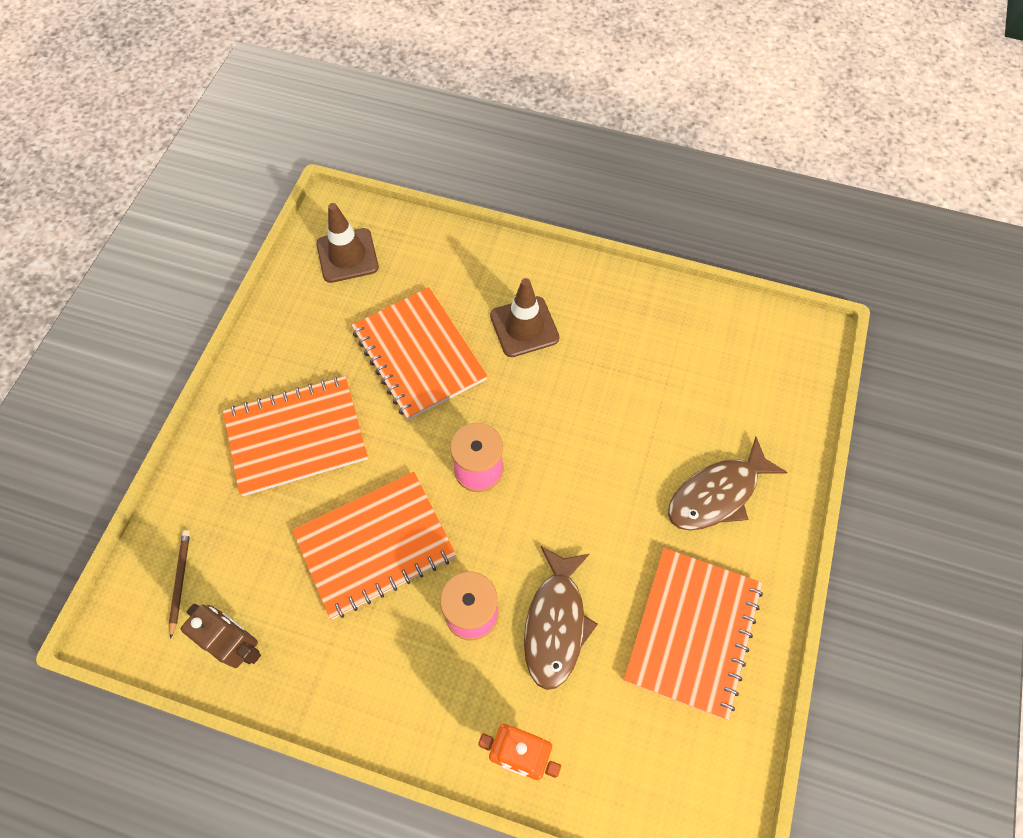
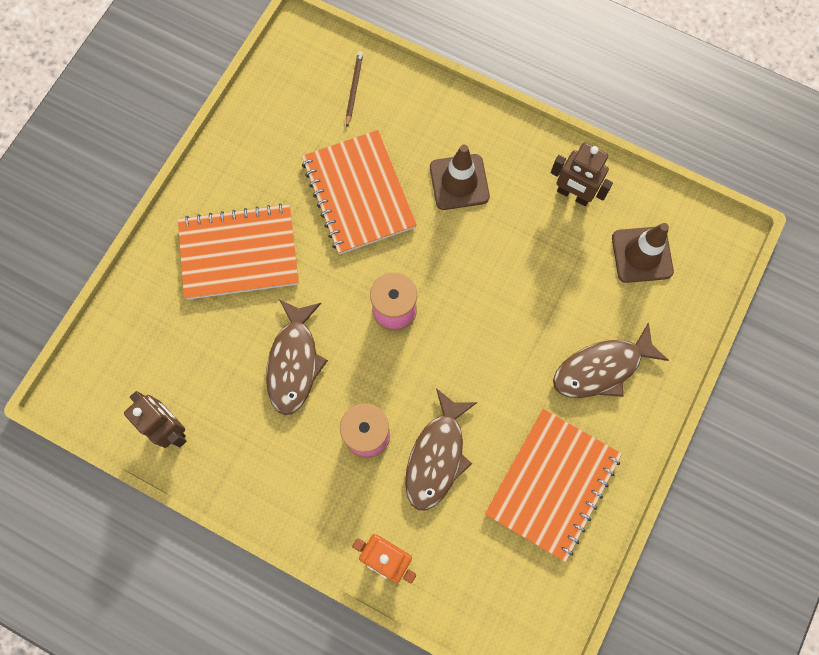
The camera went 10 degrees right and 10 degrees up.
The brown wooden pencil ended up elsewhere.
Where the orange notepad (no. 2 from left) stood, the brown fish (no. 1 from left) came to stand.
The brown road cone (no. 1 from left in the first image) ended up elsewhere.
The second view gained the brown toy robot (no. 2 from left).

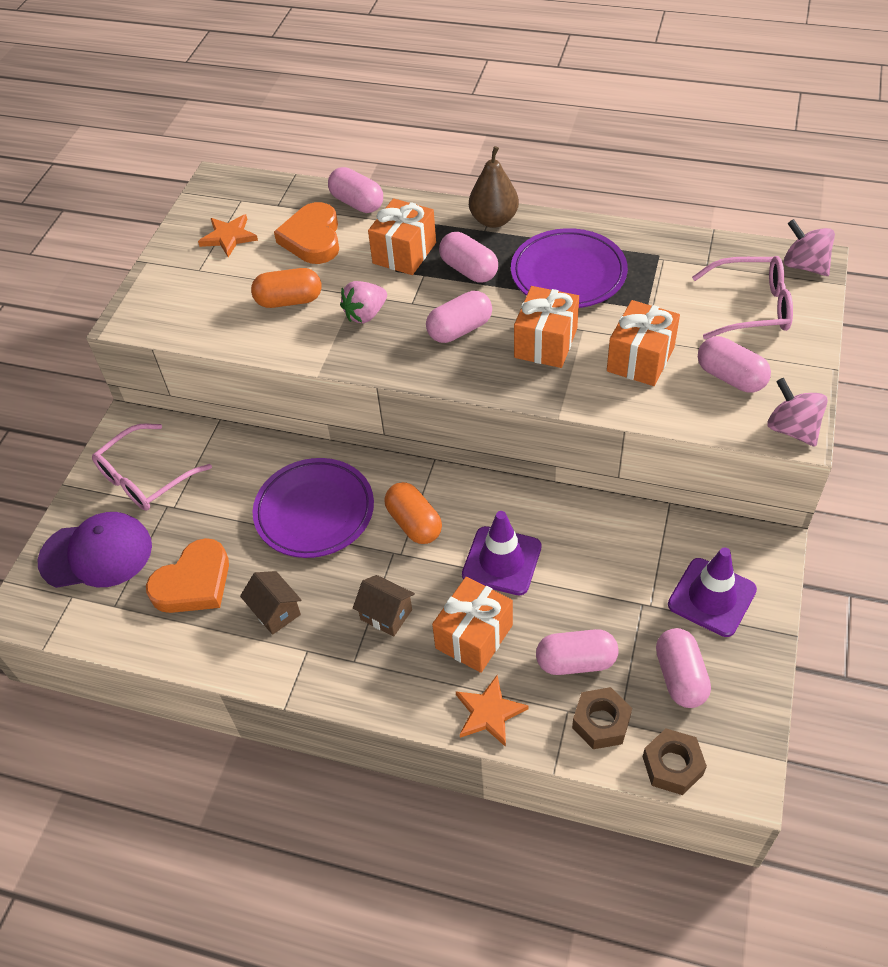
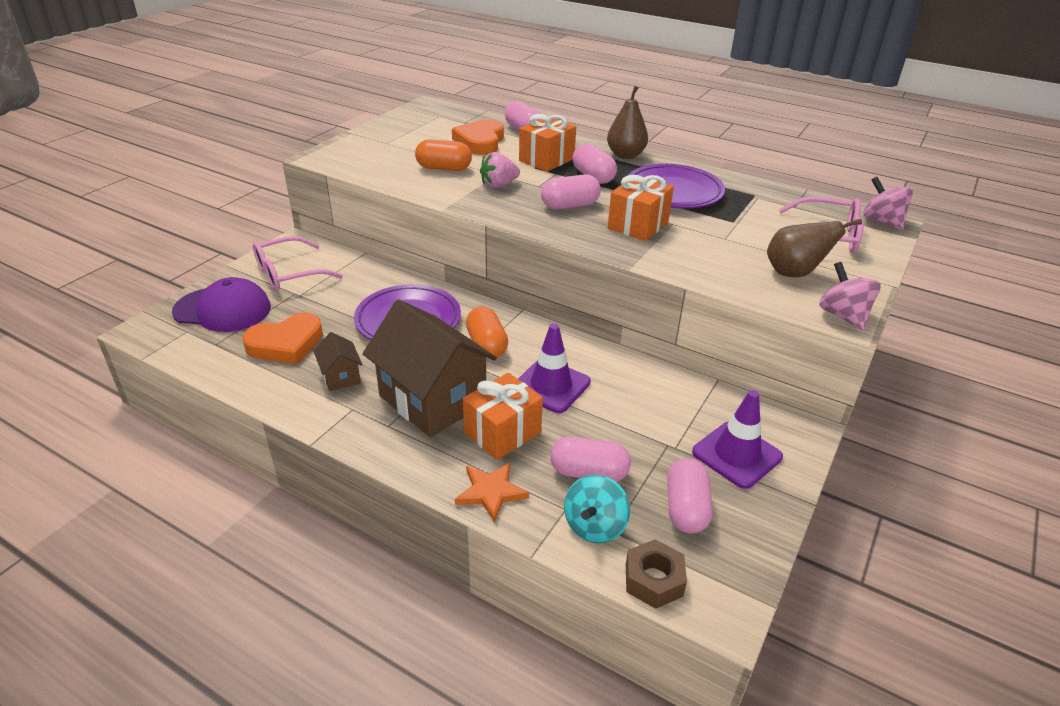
The camera went 10 degrees right and 15 degrees down.
The second view lost the orange star shape (no. 1 from left).
The size of the brown house (no. 2 from left) changed by a factor of 2.23.
Where the brown hex nut (no. 1 from left) stood, the teal toy top came to stand.
The second view lost the orange present (no. 4 from left).
Where the pink pill shape (no. 6 from left) stood, the brown pear (no. 2 from left) came to stand.

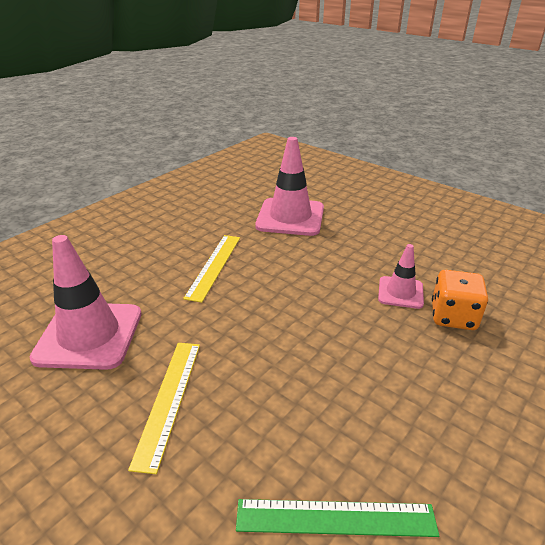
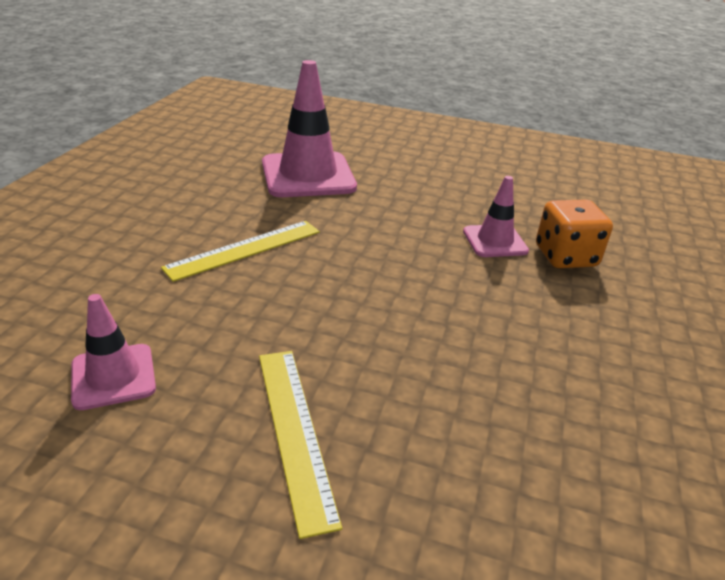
The camera went 25 degrees left and 0 degrees up.
The size of the pink road cone (no. 1 from left) changed by a factor of 0.55.
The bright yellow straightedge (no. 2 from left in the first image) ended up facing another way, 60 degrees clockwise from before.
The second view lost the leaf-green straightedge.

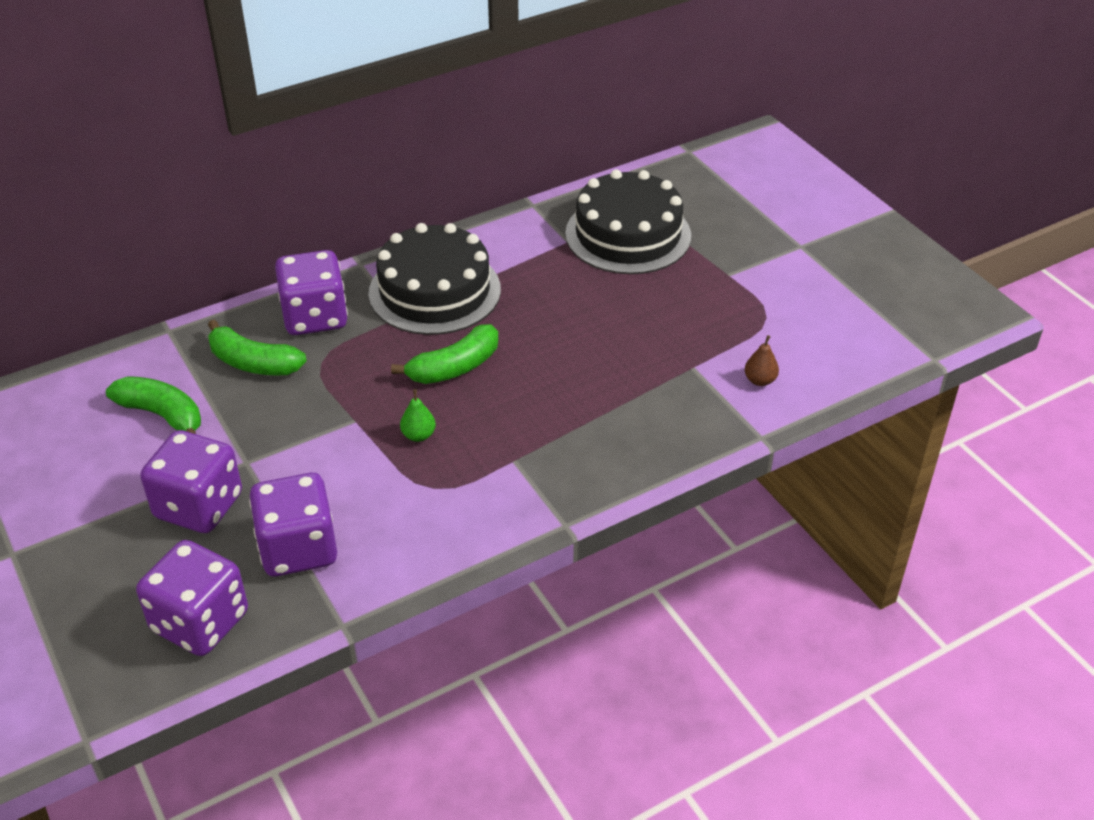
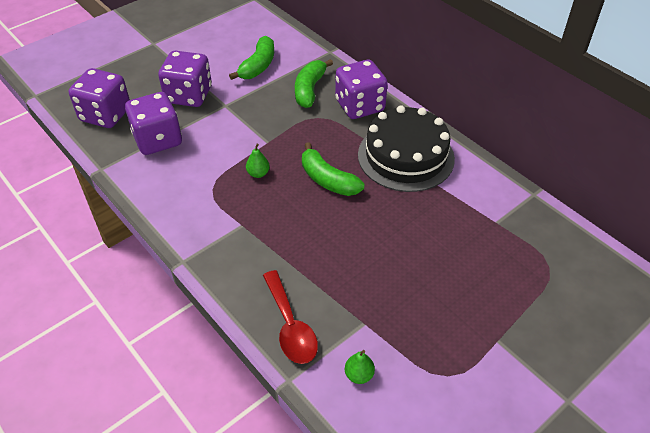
The camera went 80 degrees right and 5 degrees up.
The second view lost the black layer cake (no. 2 from left).
What was the brown pear turned into the leaf-green pear (no. 2 from left).
The second view gained the red tablespoon.

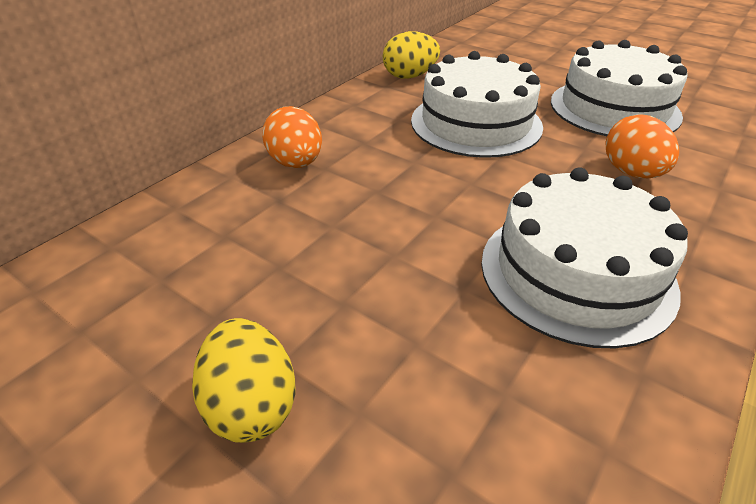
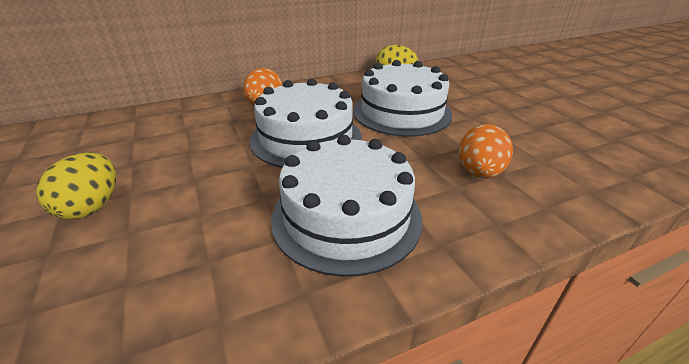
The camera went 30 degrees right and 5 degrees down.
The white layer cake (no. 3 from left in the first image) ended up elsewhere.

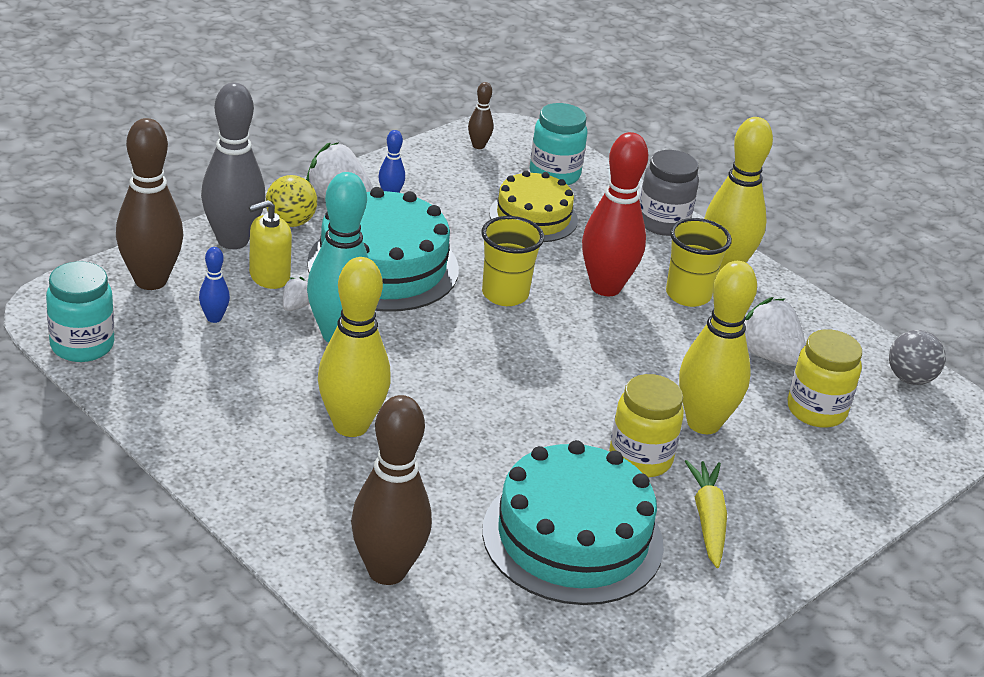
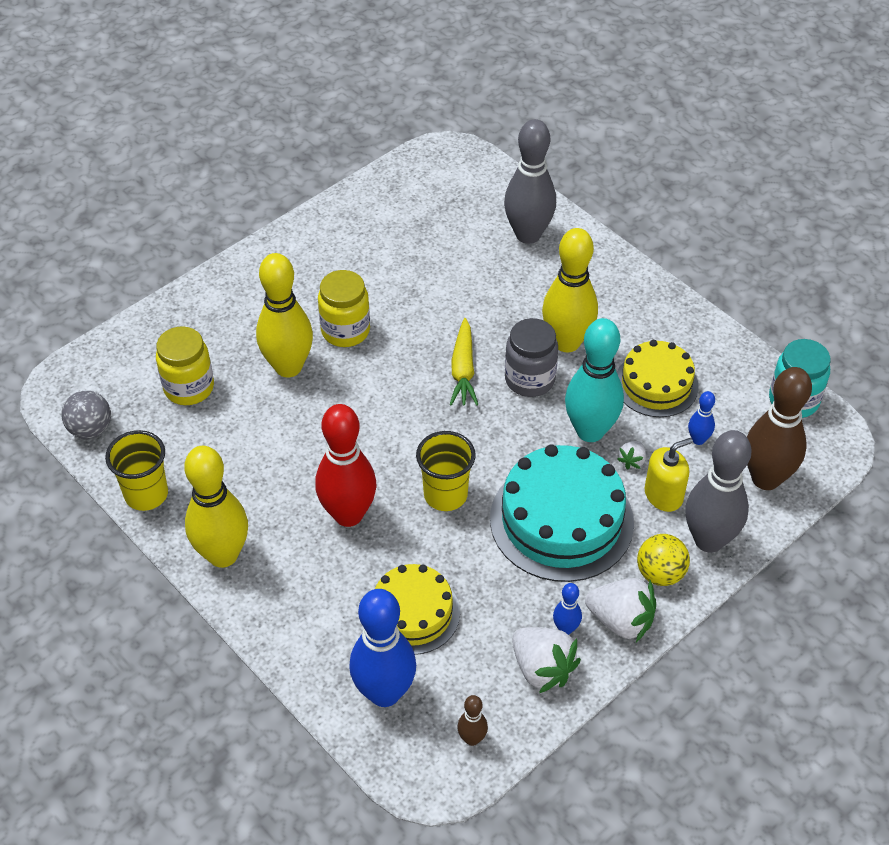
The camera went 175 degrees left and 15 degrees up.
What was the brown bowling pin (no. 2 from left) turned into the grey bowling pin (no. 1 from left).
The second view lost the teal layer cake (no. 2 from left).
Where the teal jar (no. 2 from left) stood, the cobalt bowling pin (no. 1 from left) came to stand.
The grey jar ended up elsewhere.
The bright yellow beaker (no. 2 from left in the first image) ended up elsewhere.
The bright yellow root vegetable ended up elsewhere.
The white strawberry (no. 3 from left in the first image) ended up elsewhere.
The second view gained the bright yellow layer cake (no. 2 from left).

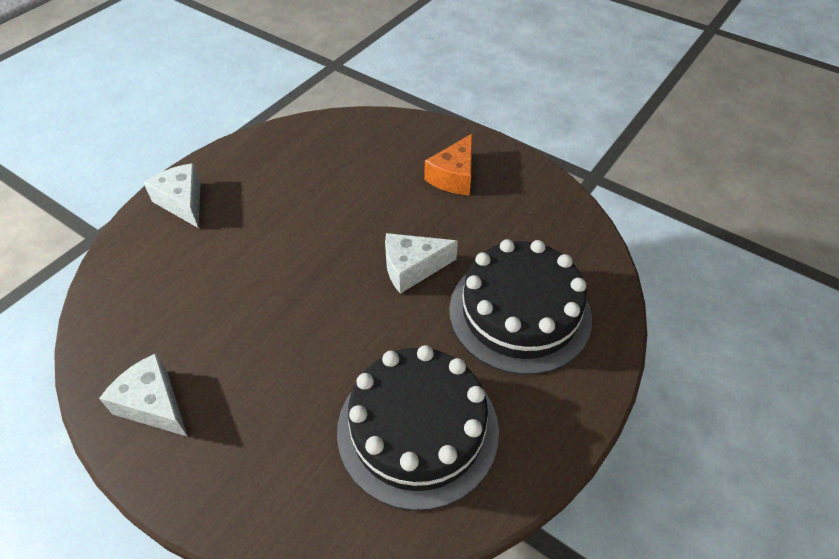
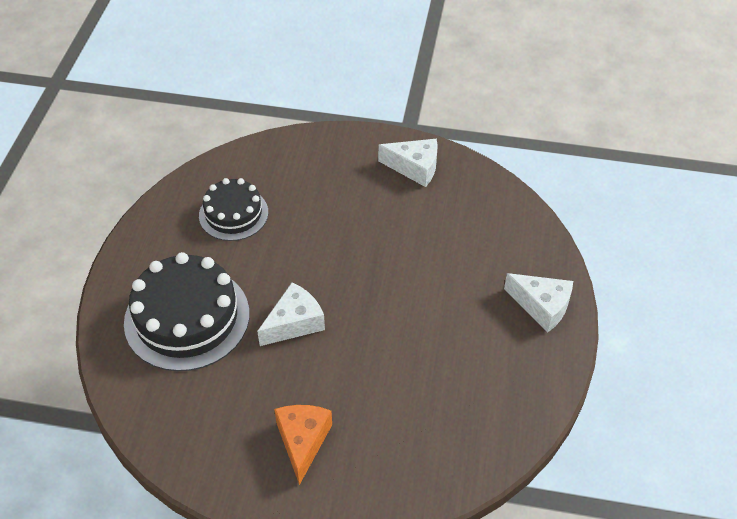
The camera went 155 degrees right and 0 degrees up.
The size of the black layer cake (no. 1 from left in the first image) changed by a factor of 0.61.

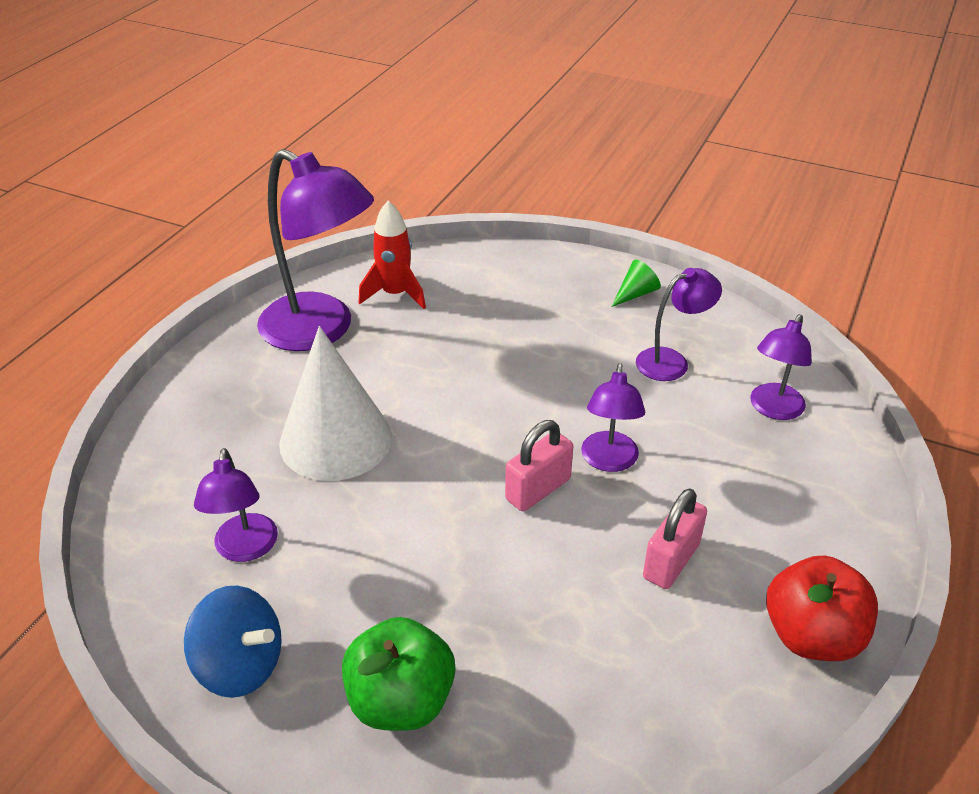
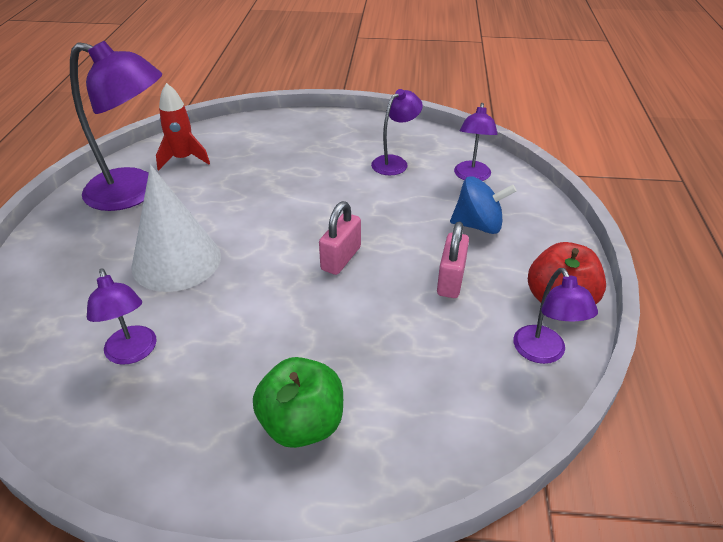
The camera went 20 degrees left and 0 degrees up.
The cobalt toy top ended up elsewhere.
The purple lamp (no. 3 from left in the first image) ended up elsewhere.
The second view lost the leaf-green cone shape.

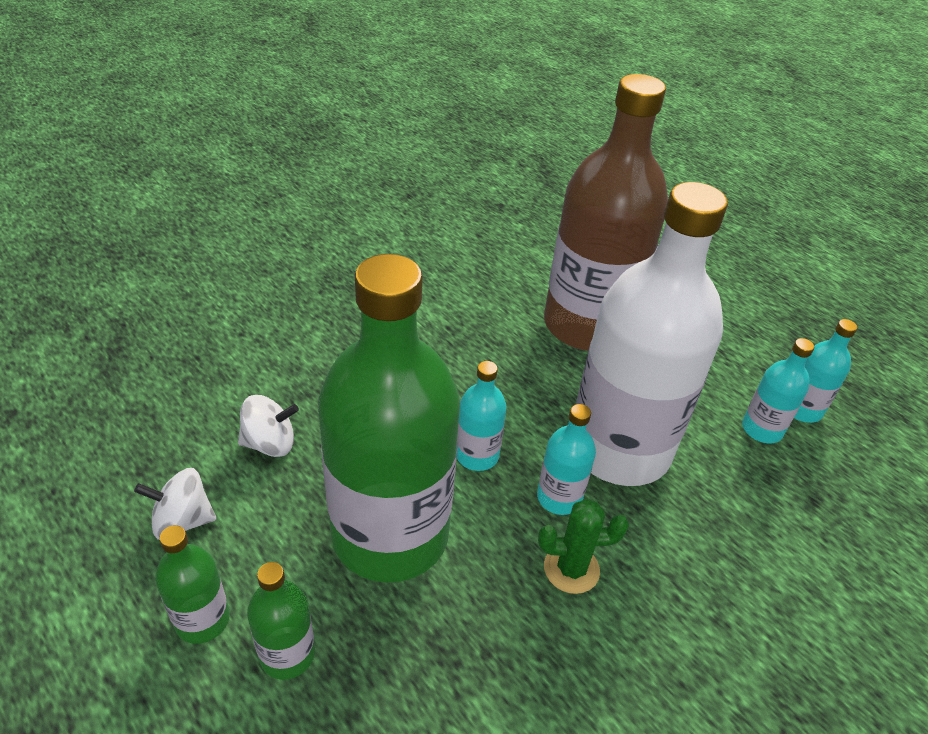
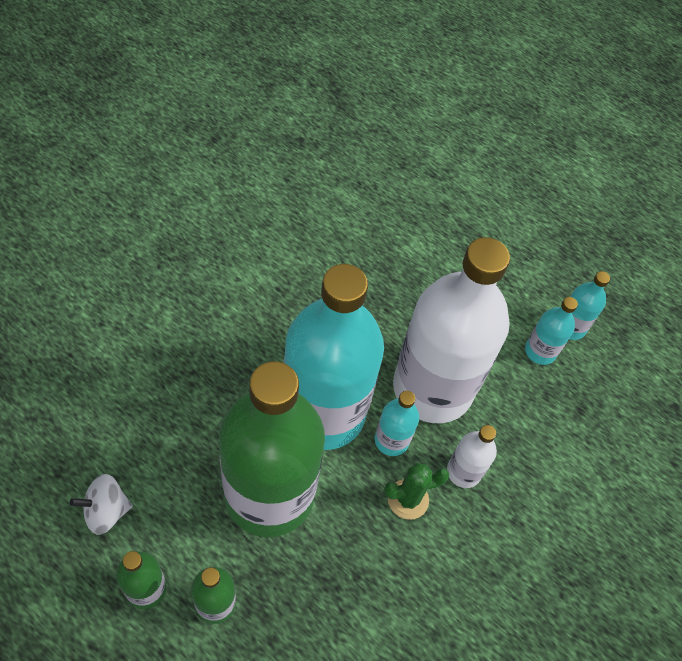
The camera went 15 degrees left and 15 degrees up.
The second view lost the white toy top (no. 2 from left).
The size of the teal flask (no. 1 from left) changed by a factor of 2.41.
The second view lost the brown flask.
The second view gained the white flask (no. 2 from left).

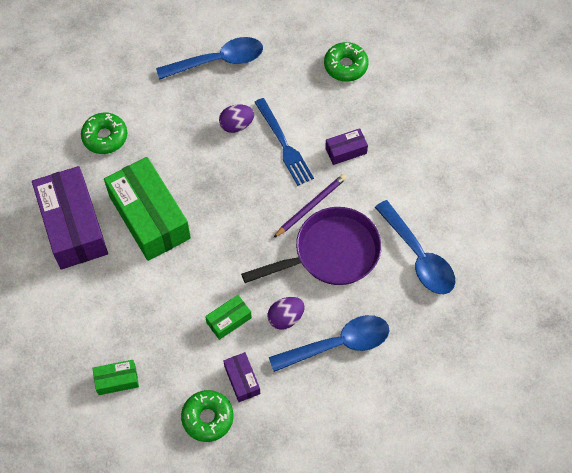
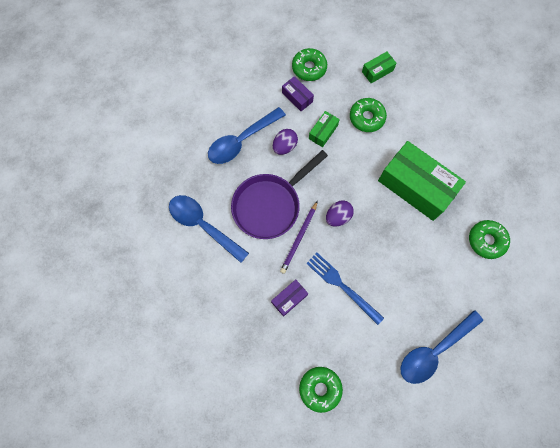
The camera went 160 degrees right and 10 degrees up.
The second view lost the purple package (no. 1 from left).
The purple egg (no. 1 from left in the first image) ended up elsewhere.
The second view gained the leaf-green donut (no. 3 from left).

